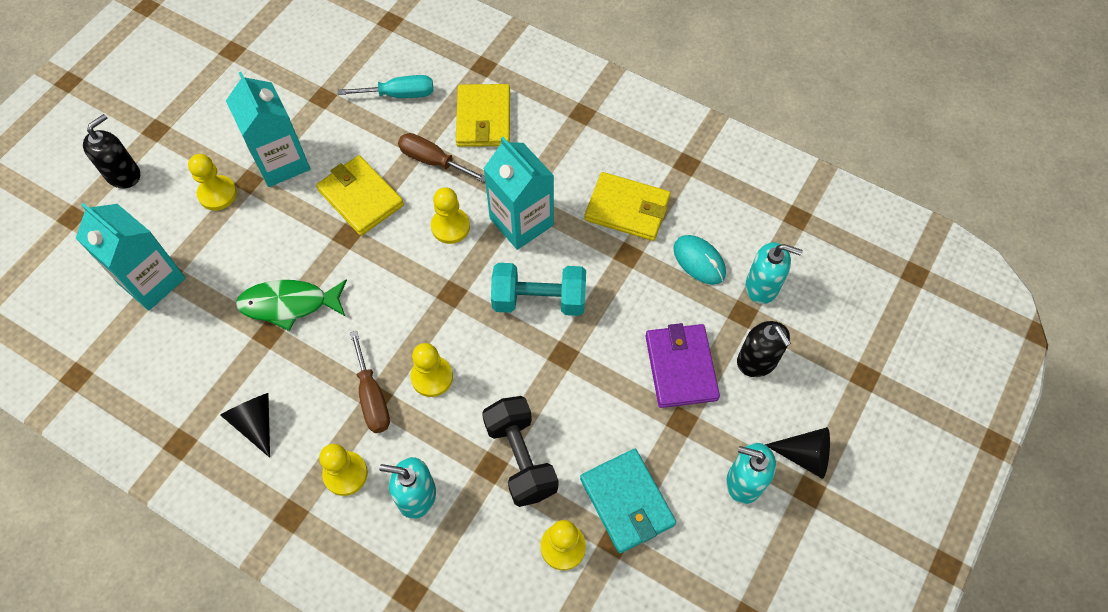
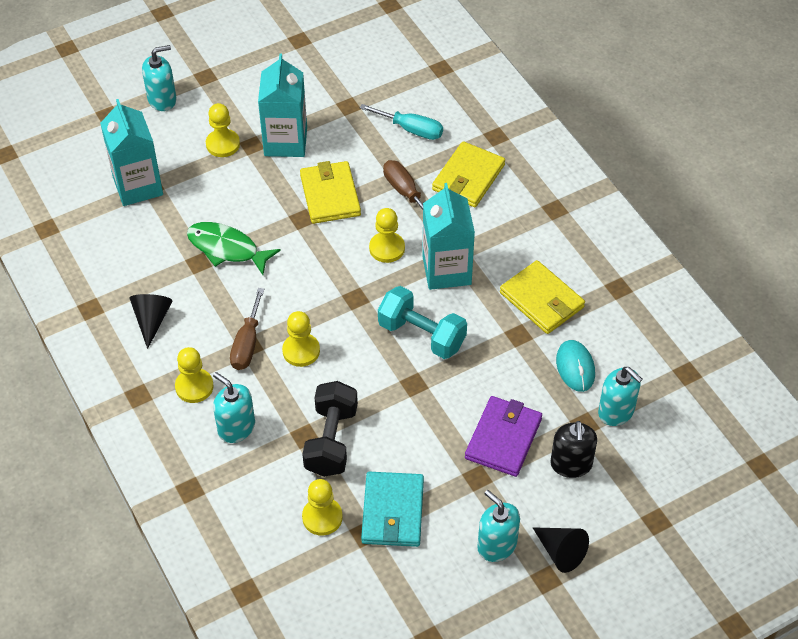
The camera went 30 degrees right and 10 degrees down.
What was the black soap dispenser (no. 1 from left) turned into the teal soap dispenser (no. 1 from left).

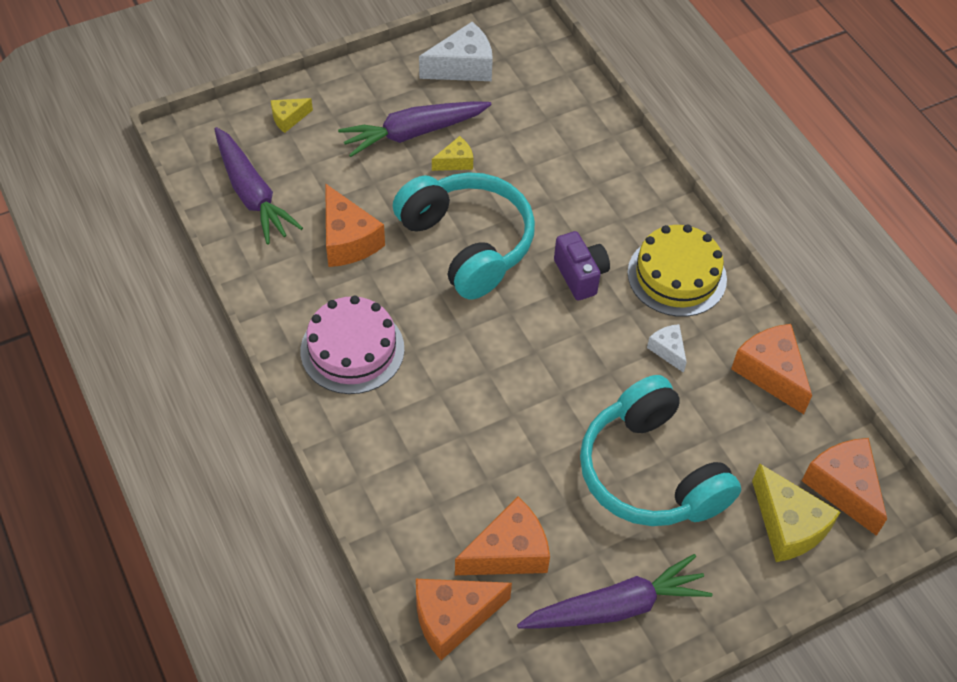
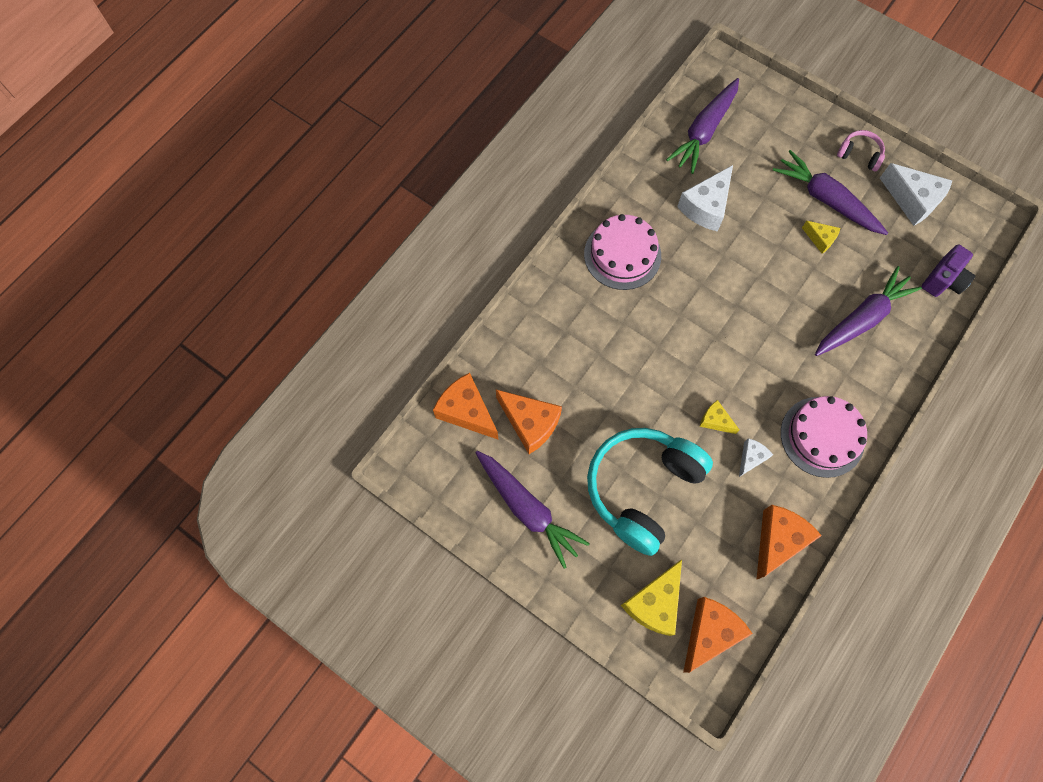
The camera went 65 degrees right and 15 degrees up.
The bright yellow cheese wedge (no. 1 from left in the first image) ended up elsewhere.
What was the orange cheese wedge (no. 1 from left) turned into the white cheese wedge (no. 1 from left).
The second view lost the teal headset (no. 1 from left).
The purple camera ended up elsewhere.
What was the bright yellow layer cake turned into the pink layer cake (no. 2 from left).
The second view gained the purple root vegetable (no. 4 from left).
The second view gained the pink headset.

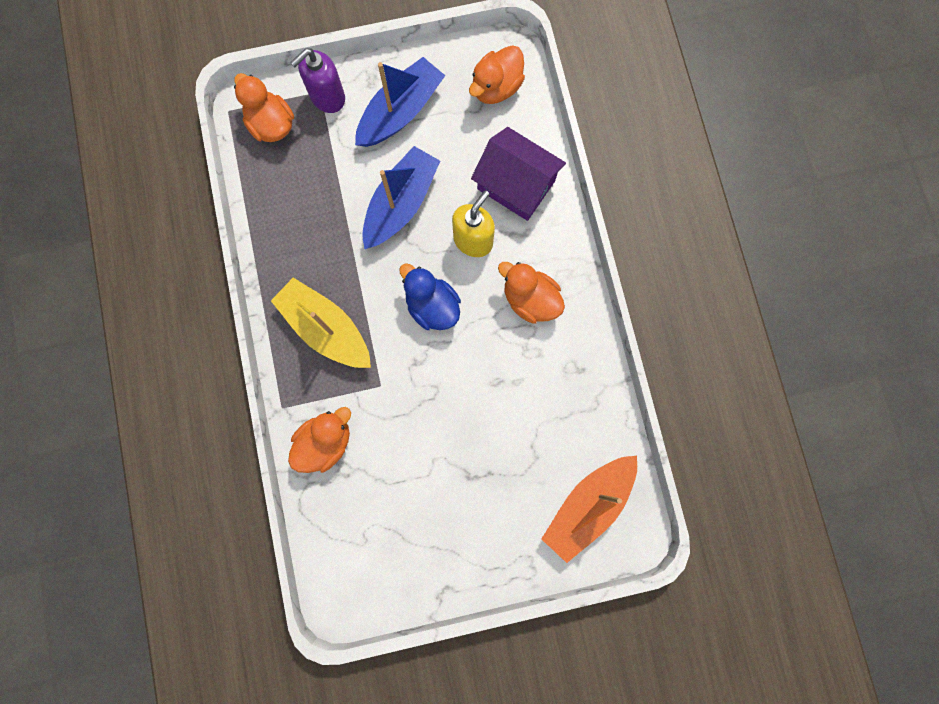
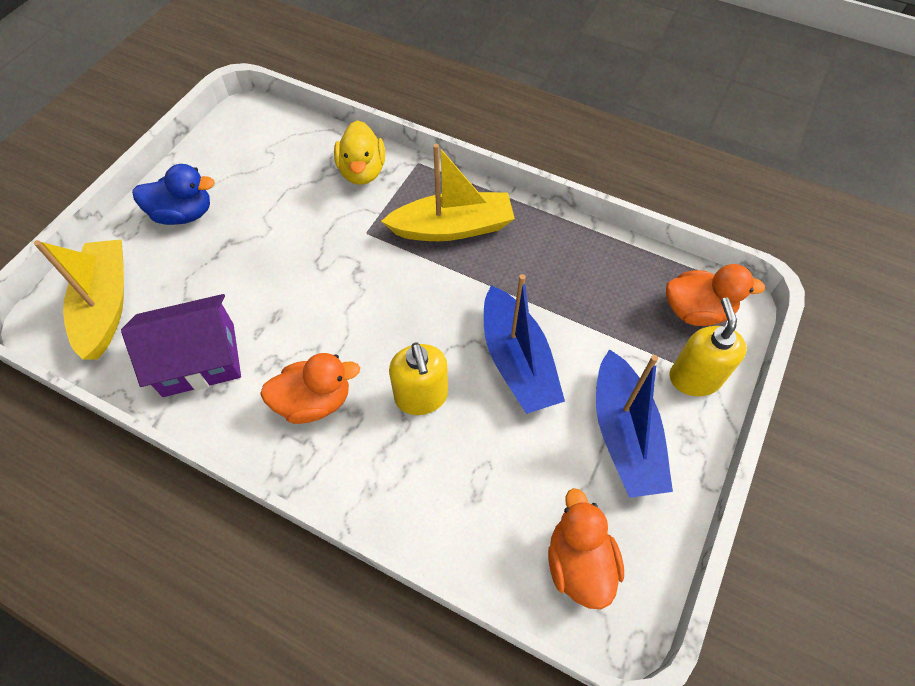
The camera went 130 degrees right and 20 degrees down.
What was the orange rubber duck (no. 2 from left) turned into the bright yellow rubber duck.
What was the purple soap dispenser turned into the bright yellow soap dispenser (no. 2 from left).
The cobalt rubber duck ended up elsewhere.
The purple house ended up elsewhere.
What was the orange sailboat turned into the bright yellow sailboat (no. 1 from left).

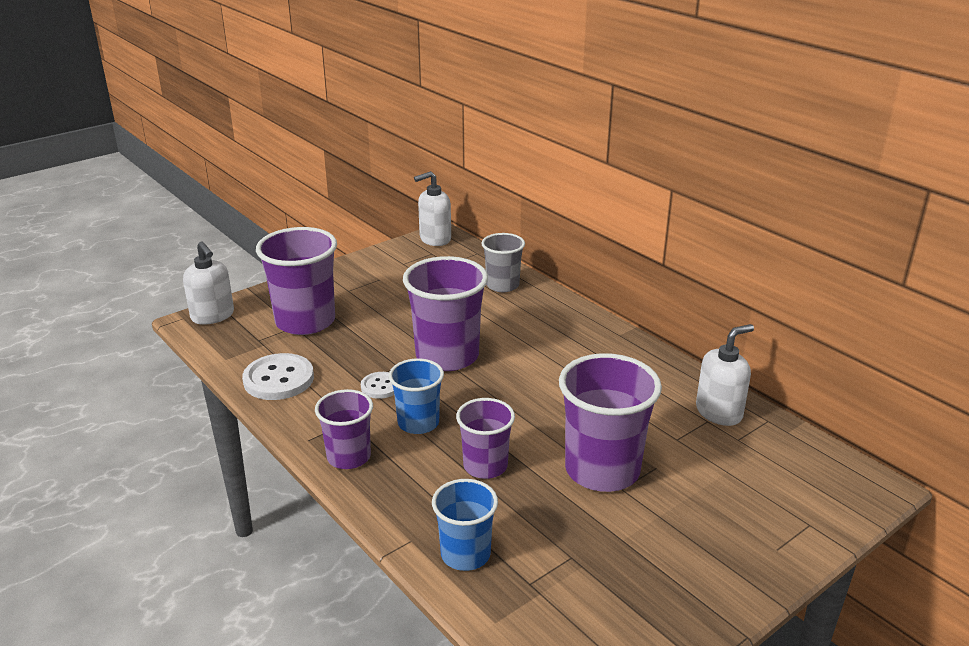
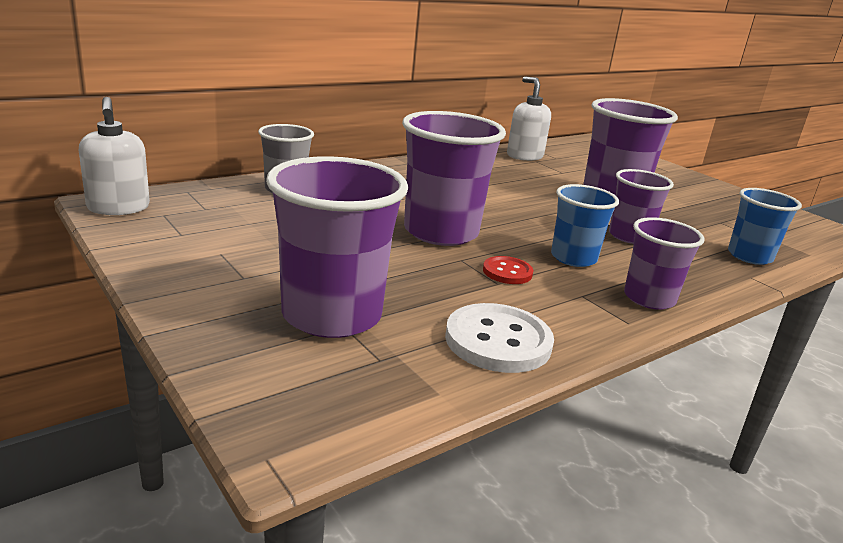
The camera went 90 degrees left and 5 degrees down.
The second view lost the white soap dispenser (no. 1 from left).
What was the white shirt button (no. 2 from left) turned into the red shirt button.

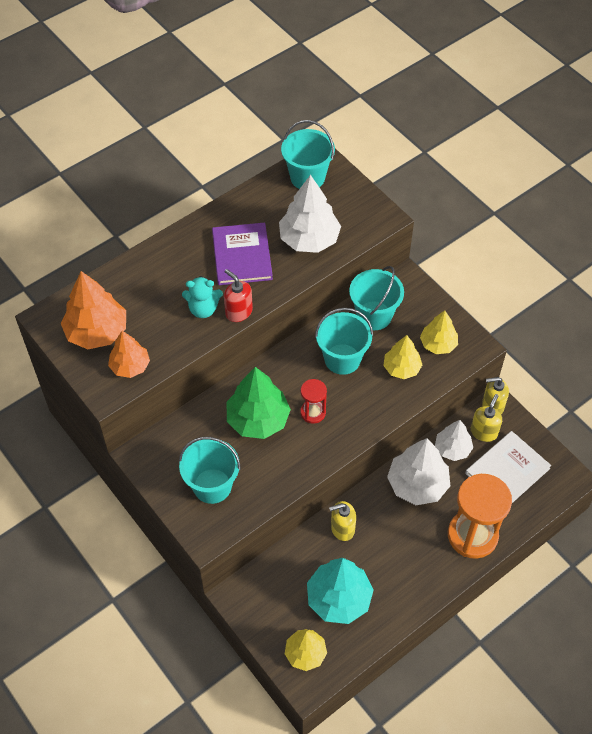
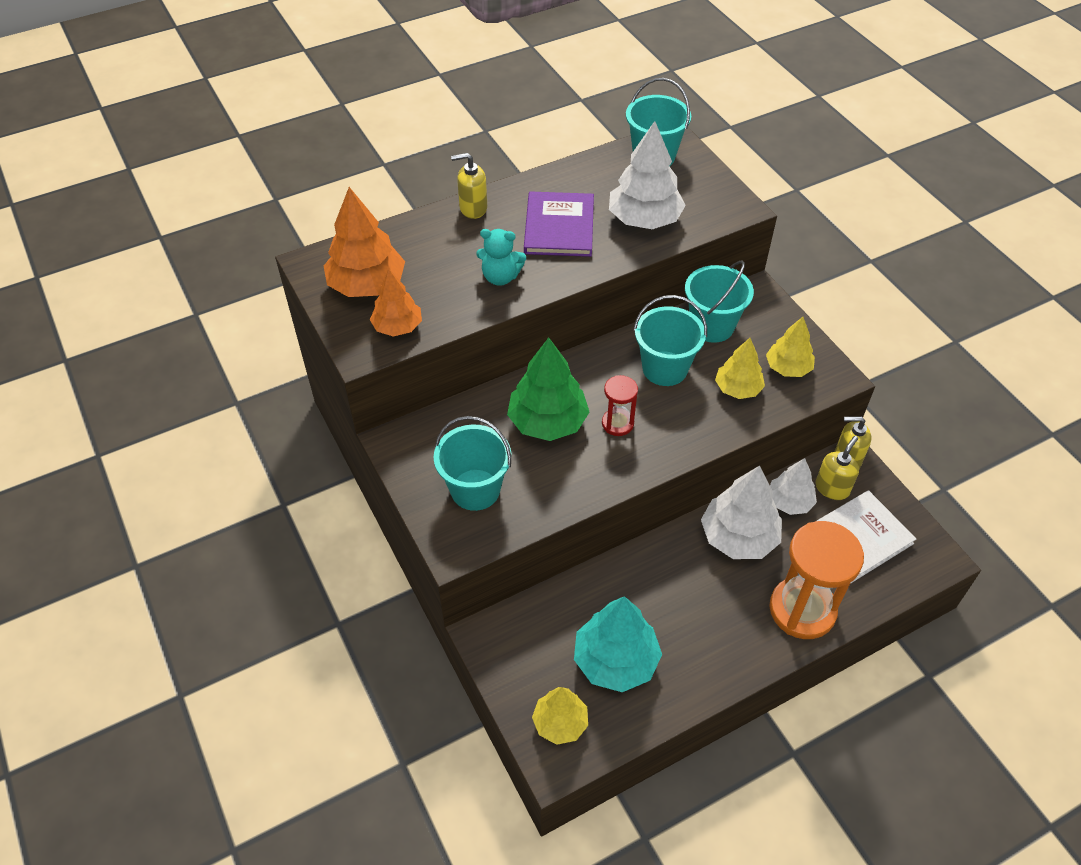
The camera went 10 degrees right and 5 degrees down.
The second view lost the red soap dispenser.
The bright yellow soap dispenser (no. 1 from left) ended up elsewhere.

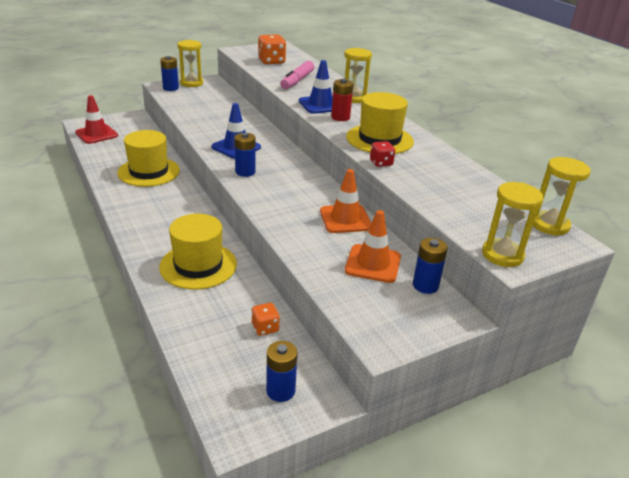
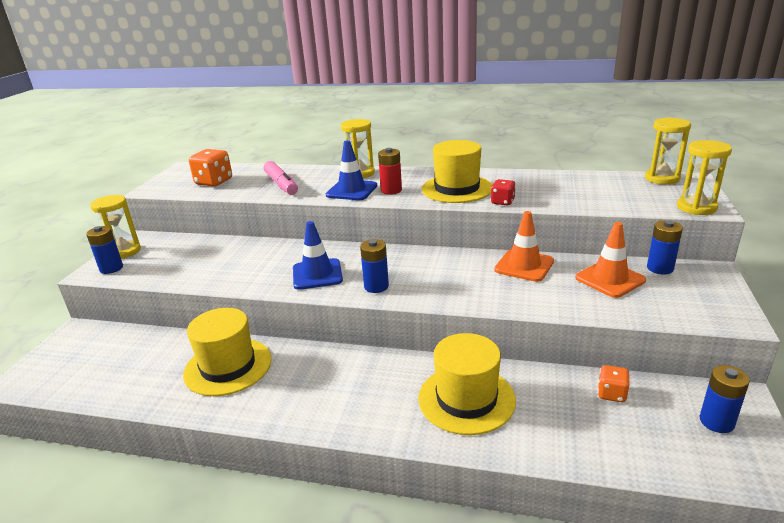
The camera went 45 degrees left and 5 degrees down.
The second view lost the red road cone.

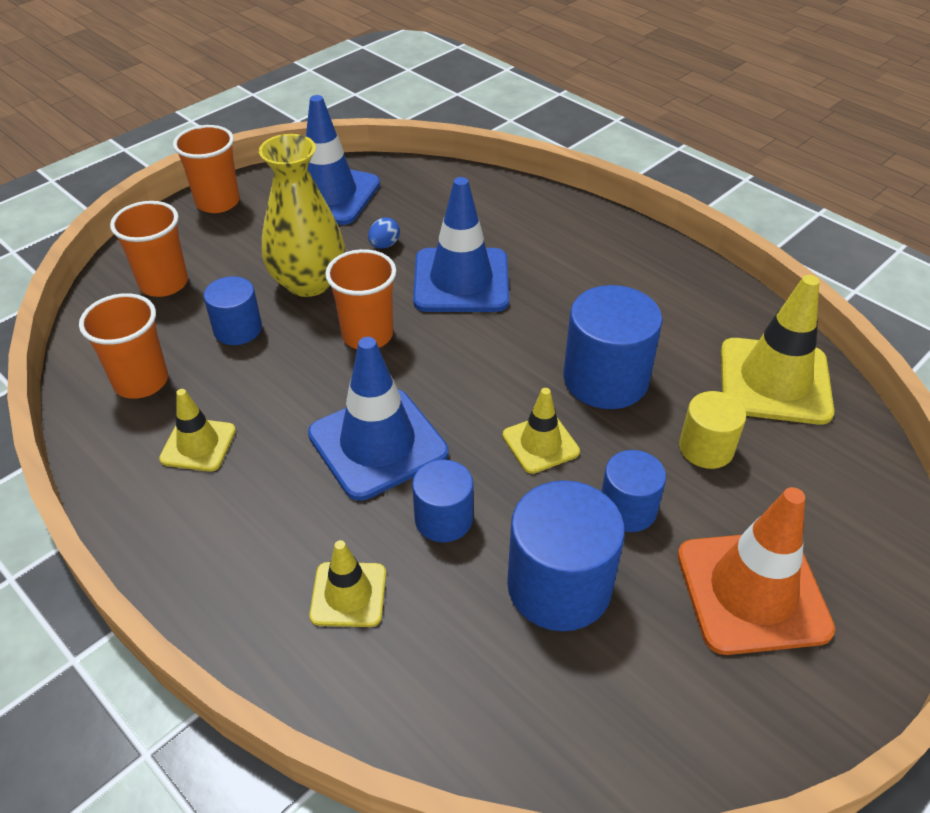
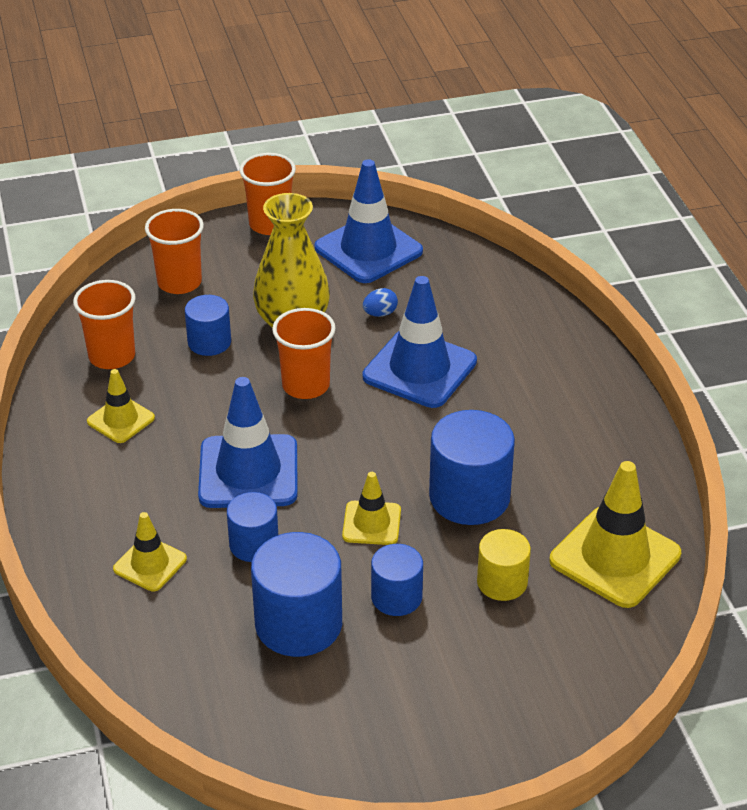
The camera went 30 degrees right and 5 degrees down.
The second view lost the orange road cone.

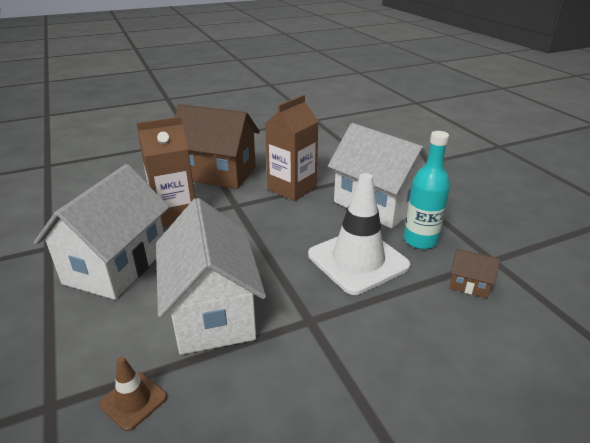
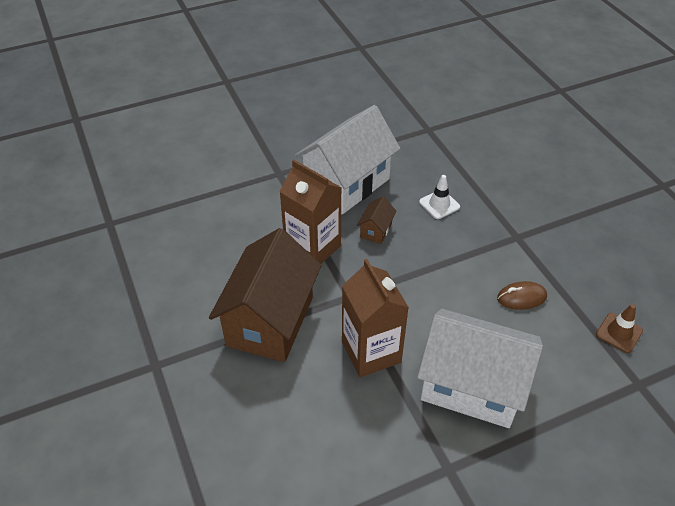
The camera went 90 degrees left and 15 degrees up.
Where the white house (no. 2 from left) stood, the brown computer mouse came to stand.
The size of the white road cone changed by a factor of 0.46.
The second view lost the teal flask.
The brown house (no. 2 from left) ended up elsewhere.

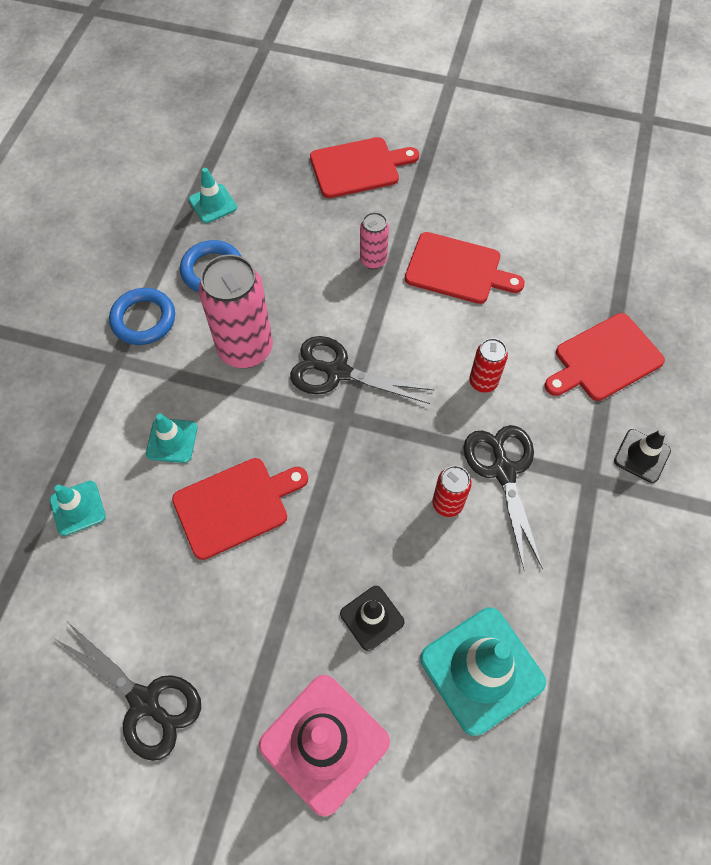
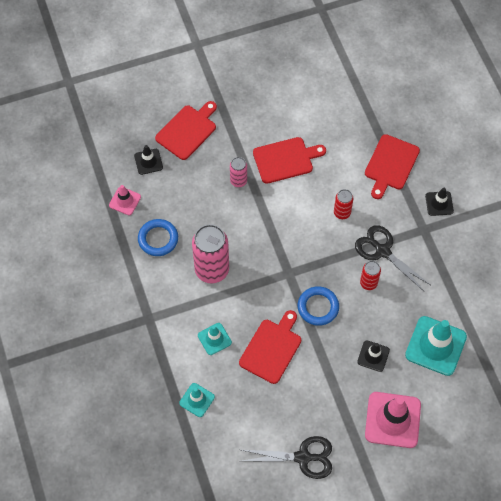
The camera went 35 degrees left and 0 degrees up.
The cobalt hoop (no. 1 from left in the first image) ended up elsewhere.
What was the teal road cone (no. 3 from left) turned into the pink road cone (no. 1 from left).
The second view lost the black pair of scissors (no. 2 from left).
The second view gained the black road cone (no. 1 from left).

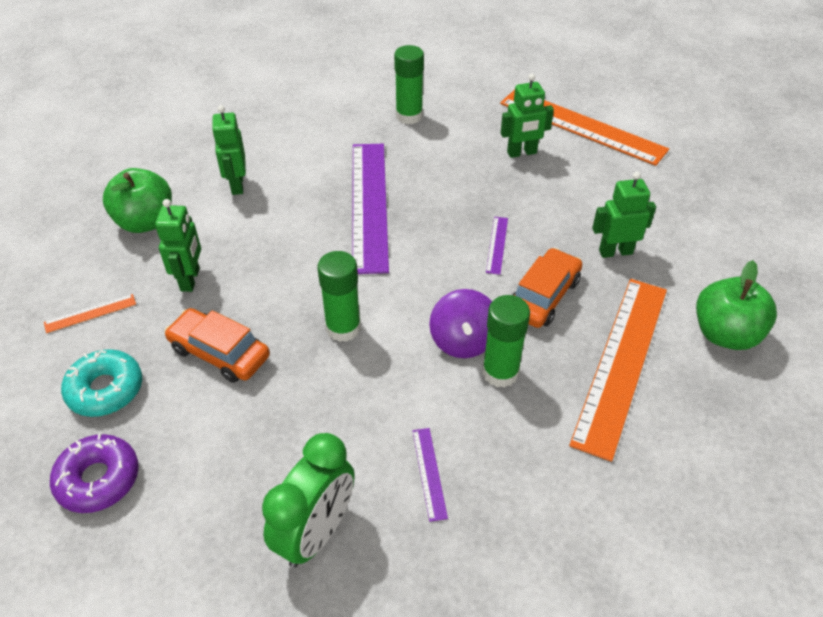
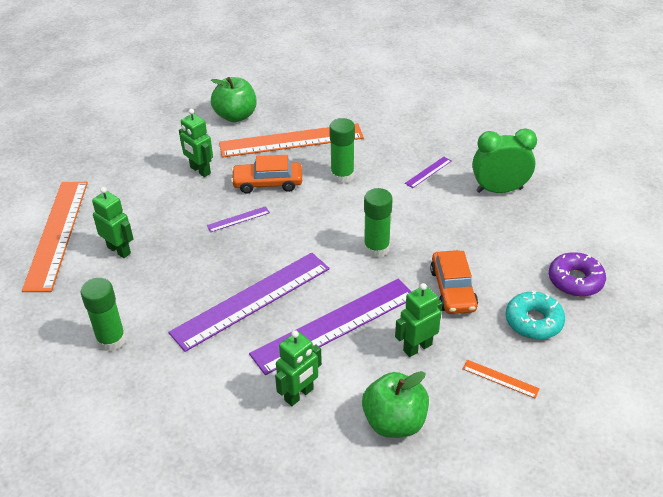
The camera went 125 degrees left and 5 degrees down.
The second view lost the purple toy top.
The second view gained the purple straightedge (no. 3 from left).

